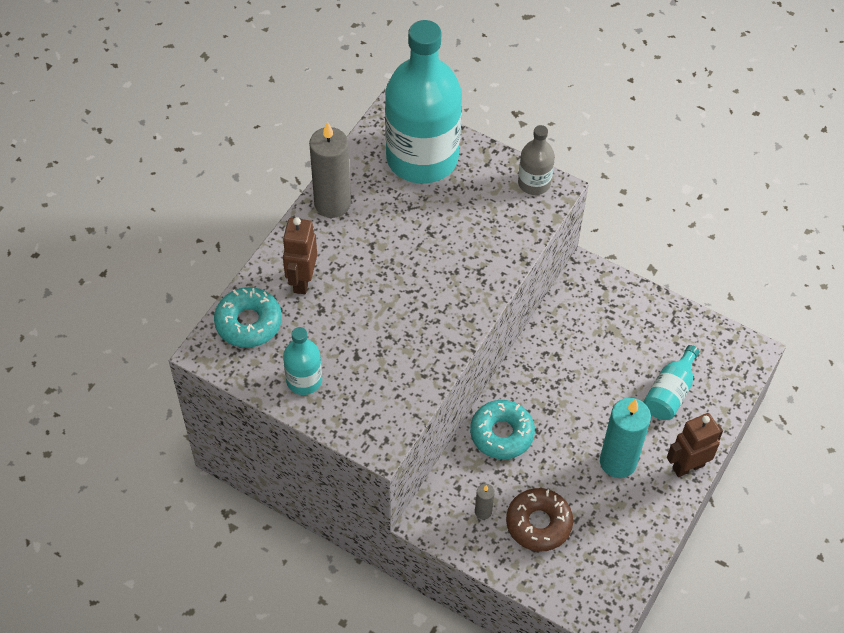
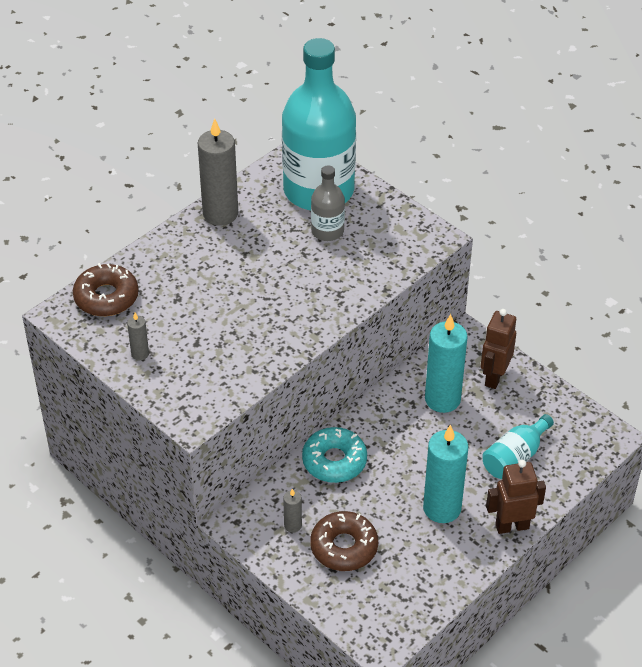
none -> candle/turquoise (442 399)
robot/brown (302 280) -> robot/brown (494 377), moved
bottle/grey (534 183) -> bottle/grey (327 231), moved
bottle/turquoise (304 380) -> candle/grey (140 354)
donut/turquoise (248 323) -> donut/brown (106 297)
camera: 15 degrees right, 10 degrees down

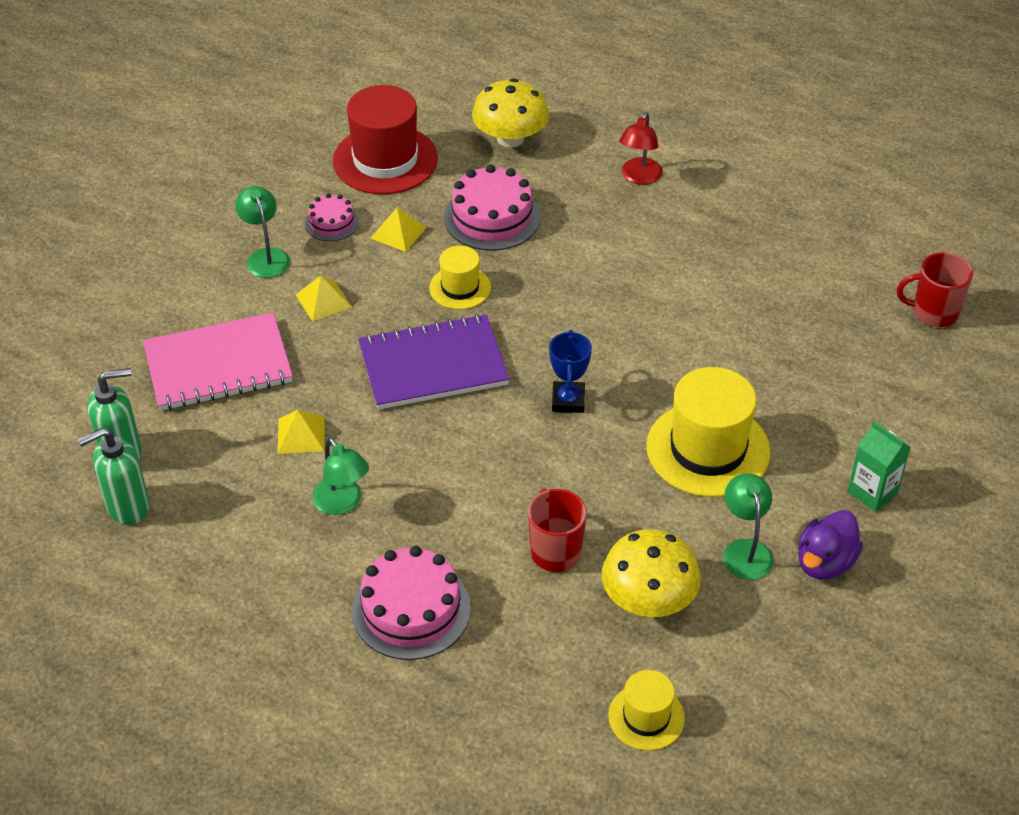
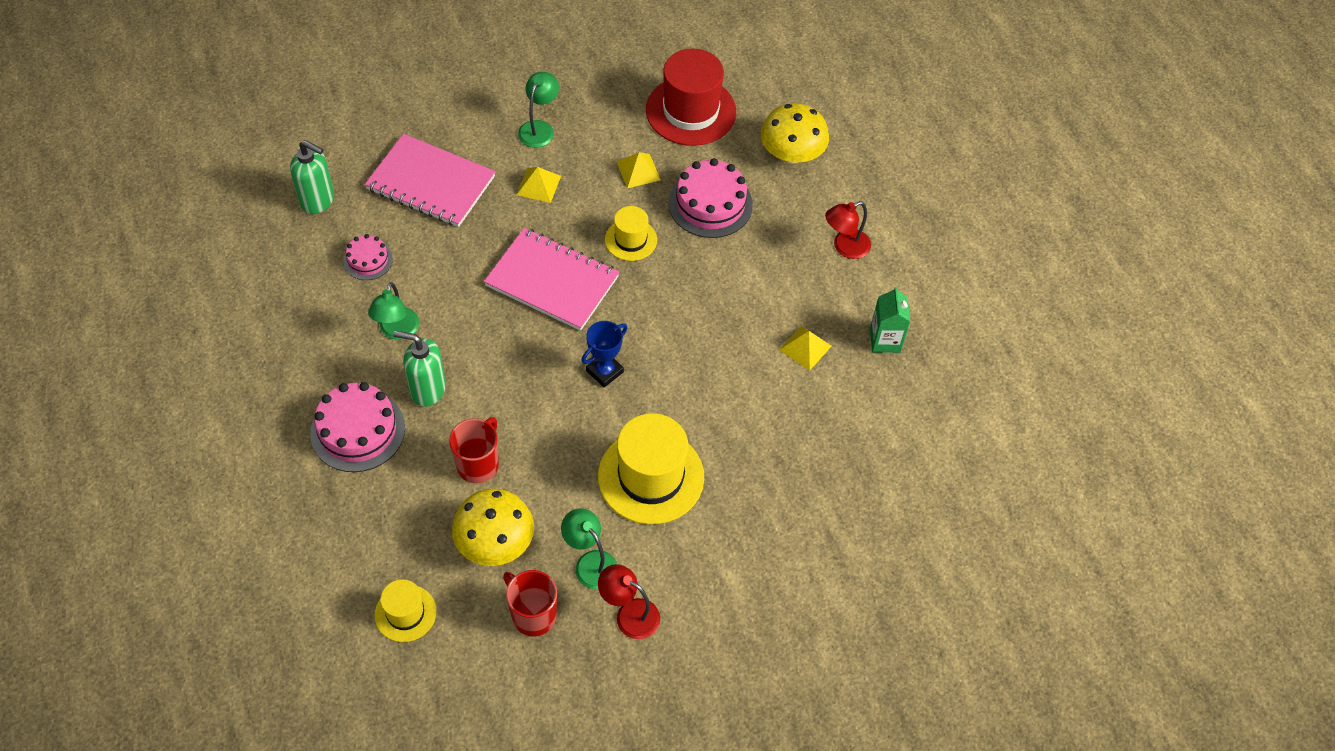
soap dispenser/green (127 507) -> soap dispenser/green (427 389), moved
pyramid/yellow (301 434) -> pyramid/yellow (805 348), moved
cake/pink (331 222) -> cake/pink (368 260), moved
carton/green (872 492) -> carton/green (885 340), moved
mug/red (933 312) -> mug/red (532 615), moved
duck/purple (825 562) -> lamp/red (629 614)
notebook/purple (433 365) -> notebook/pink (552 281)
lamp/green (745 550) -> lamp/green (590 562), 75 degrees counterclockwise
camera: 40 degrees right, 10 degrees up

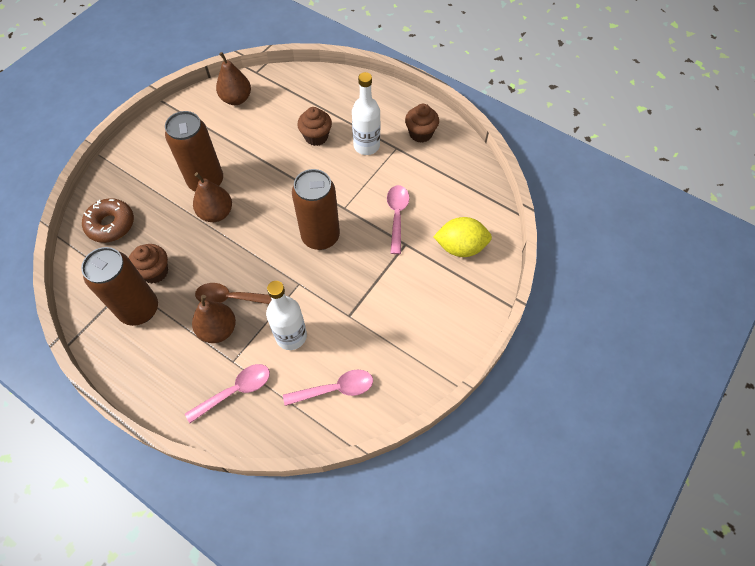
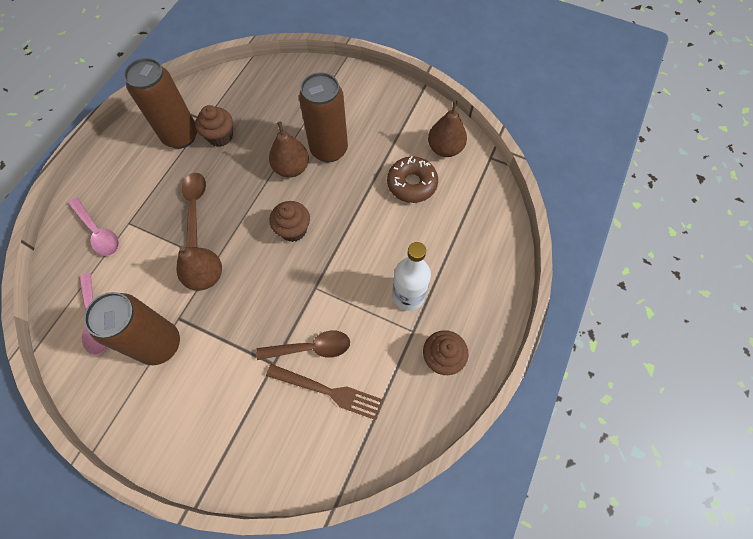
bottle/white (291 336) -> none
lemon/yellow (460 247) -> none
none -> fork/brown (329 391)
donut/brown (111 225) -> donut/brown (412 184), moved
pear/brown (218 329) -> pear/brown (205 276), moved
can/brown (320 236) -> can/brown (160 344), moved
cupcake/brown (316 137) -> cupcake/brown (293 230), moved
spoon/pink (397 216) -> spoon/brown (311 348)
camera: 80 degrees right, 5 degrees up

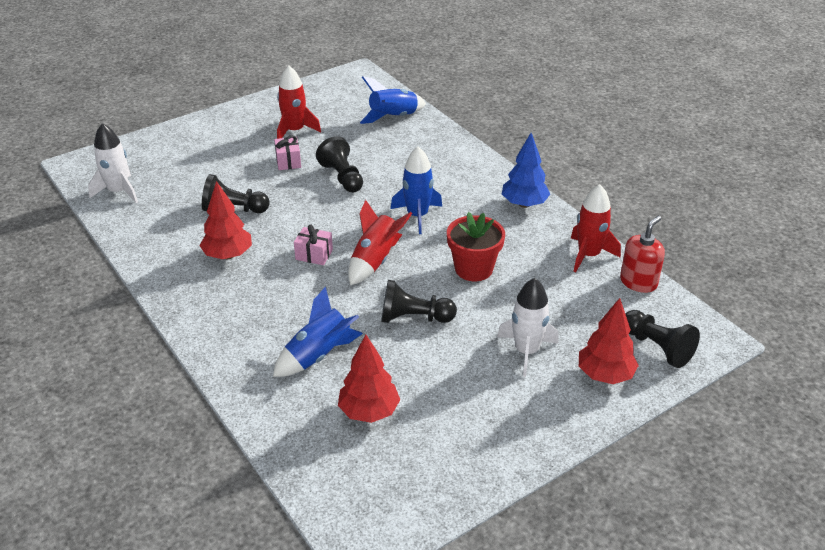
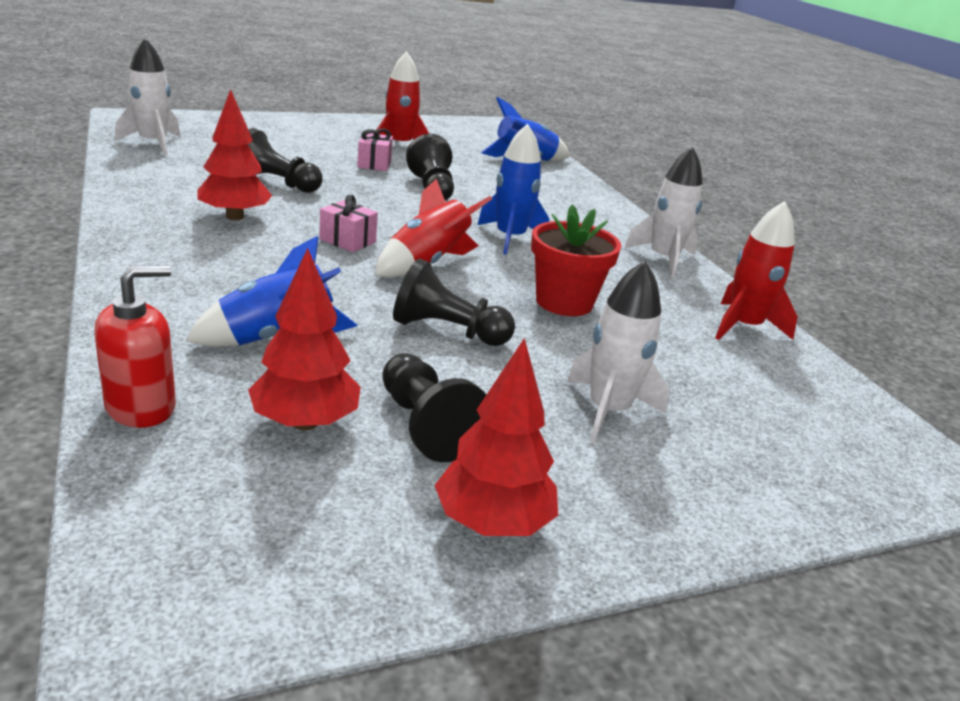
tree/red (605 375) -> tree/red (492 523), moved
soap dispenser/red (638 282) -> soap dispenser/red (141 407), moved
pawn/black (657 347) -> pawn/black (426 426), moved
tree/blue (524 204) -> rocket/white (663 259)
camera: 10 degrees right, 10 degrees down

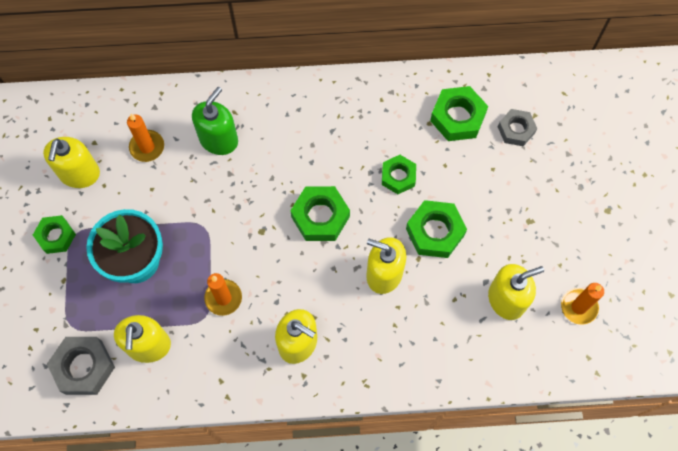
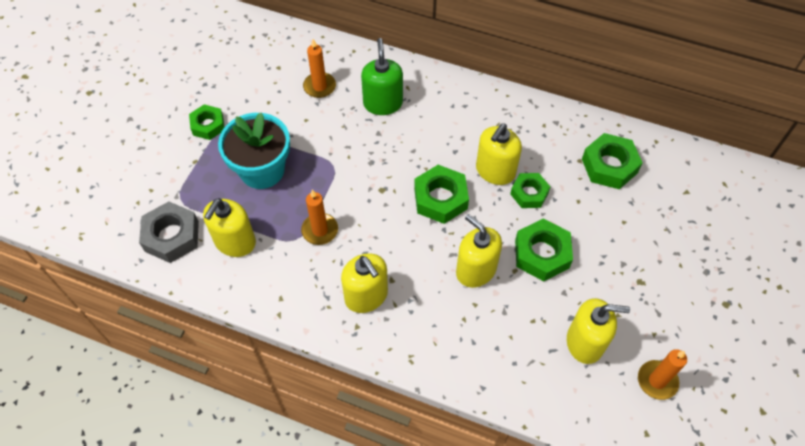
nut/grey (516 130) -> none
soap dispenser/yellow (79 173) -> soap dispenser/yellow (495 171), moved
soap dispenser/green (218 139) -> soap dispenser/green (383 103), 60 degrees counterclockwise
camera: 25 degrees right, 10 degrees down

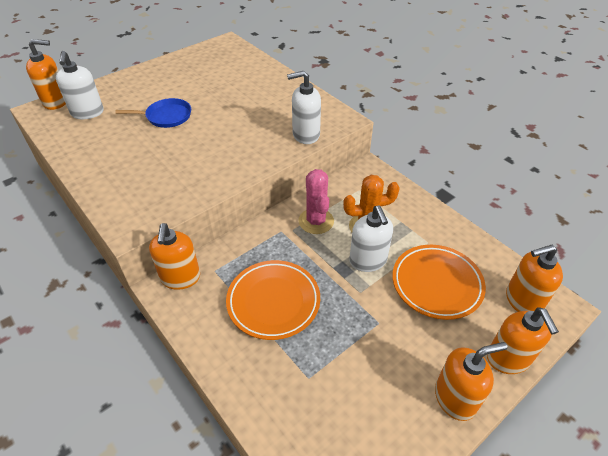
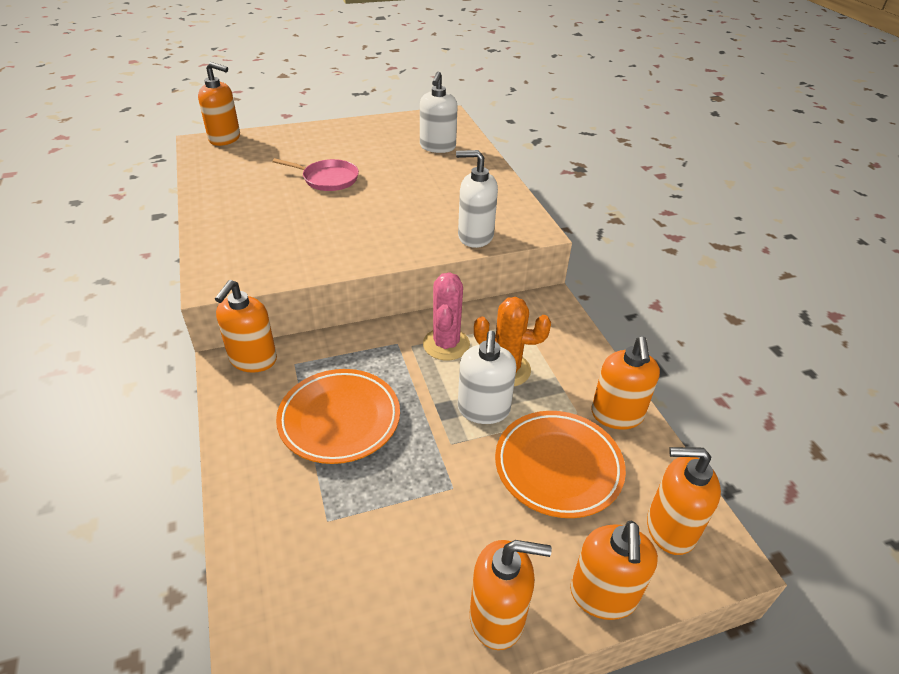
none -> soap dispenser/orange (617 415)
soap dispenser/white (87 113) -> soap dispenser/white (437 147), moved
pan/blue (166 116) -> pan/pink (327 179)
camera: 20 degrees right, 5 degrees down

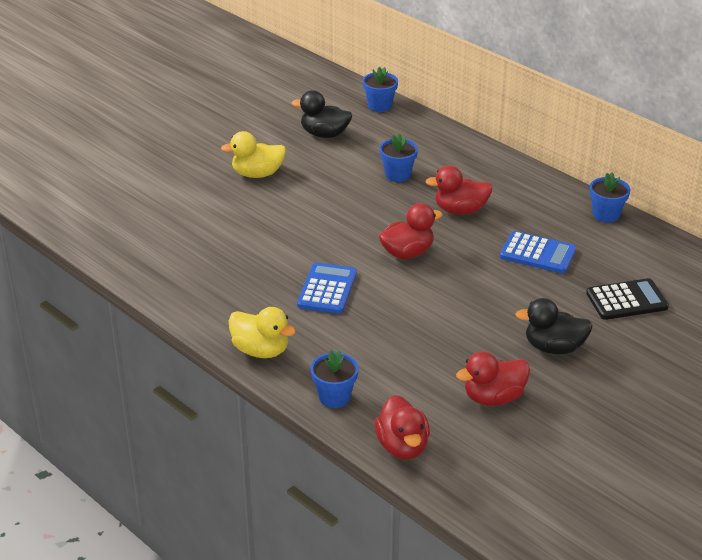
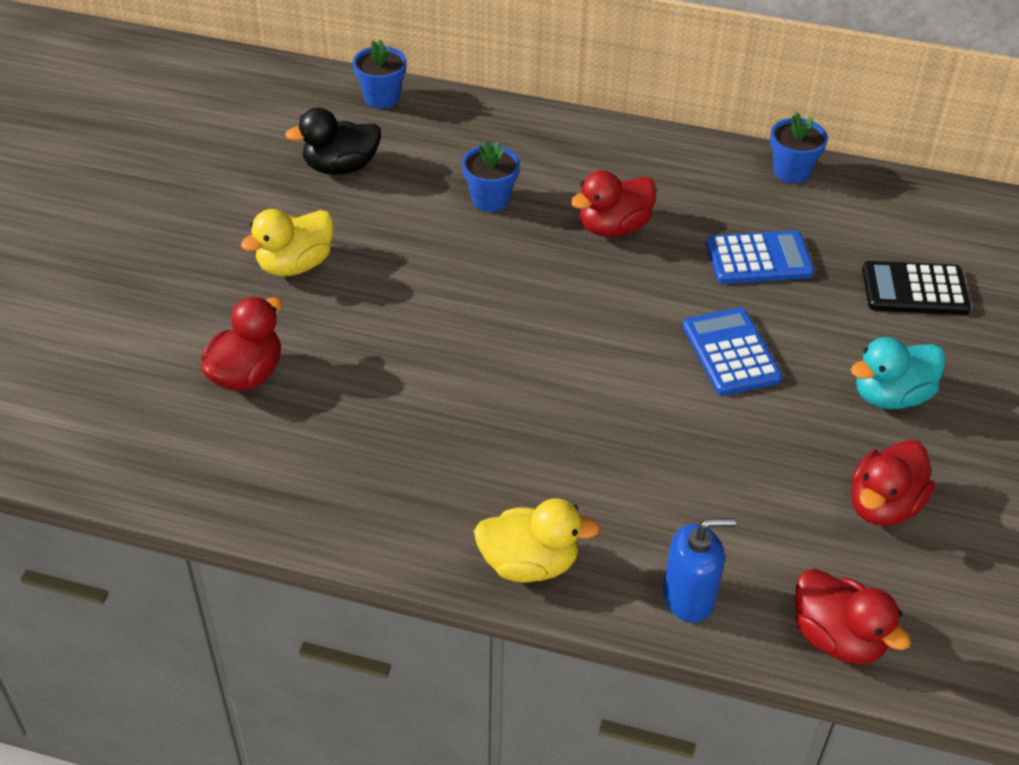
calculator/blue (327 289) -> calculator/blue (731 352), moved
duck/red (407 253) -> duck/red (247 374), moved
flower pot/blue (334 397) -> soap dispenser/blue (689 597)
duck/black (554 347) -> duck/turquoise (890 396)
calculator/black (626 300) -> calculator/black (914 289), 135 degrees counterclockwise
camera: 30 degrees left, 10 degrees up

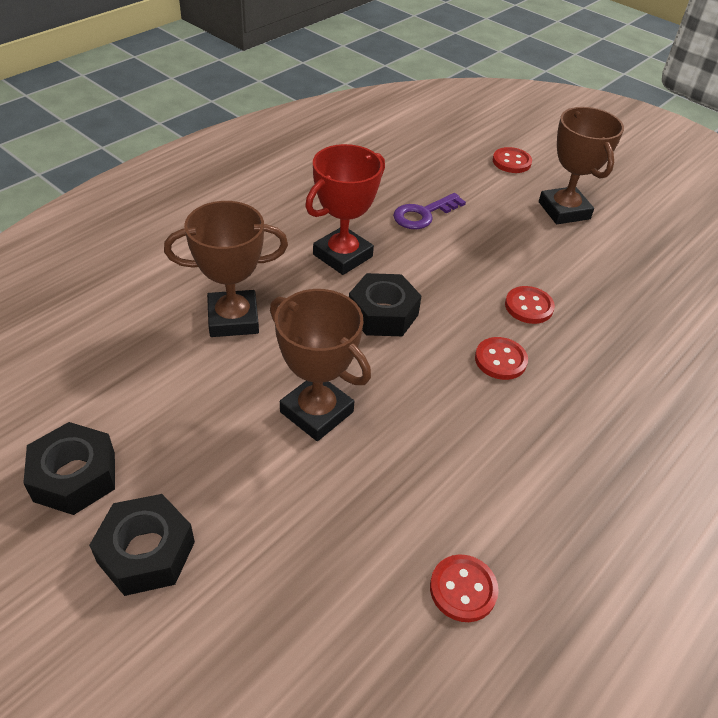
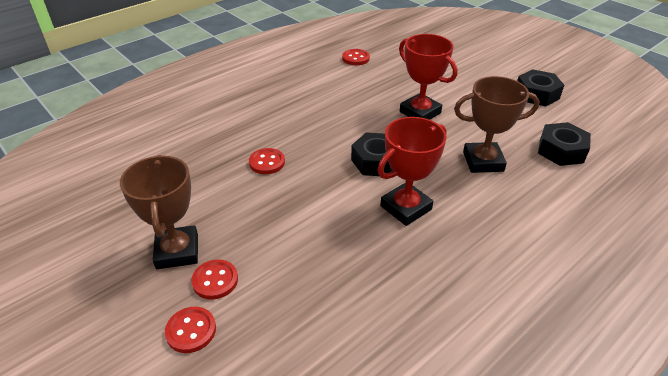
key/purple (423 214) -> none
nut/black (146 552) -> nut/black (561 151), moved
button/red (500 360) -> button/red (215 280), moved
trophy/brown (316 412) -> trophy/red (420 112)
camera: 170 degrees left, 5 degrees down

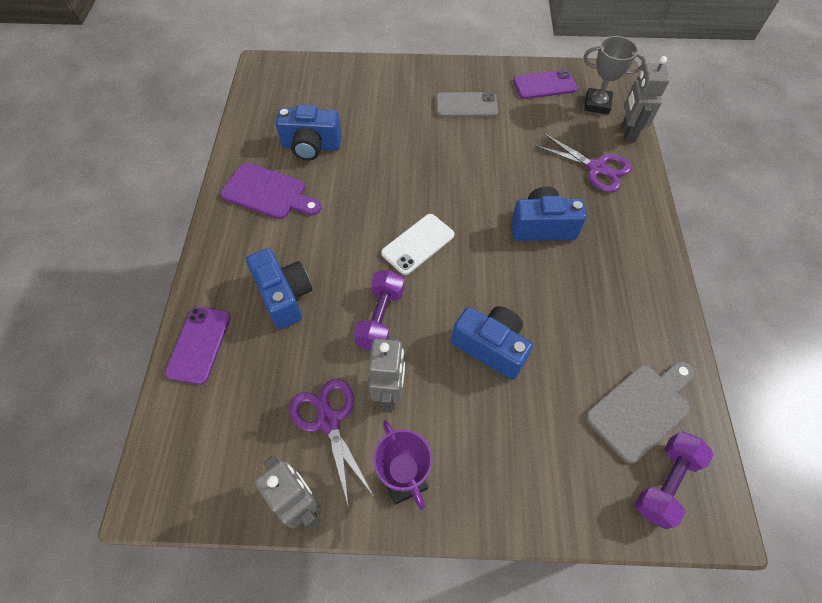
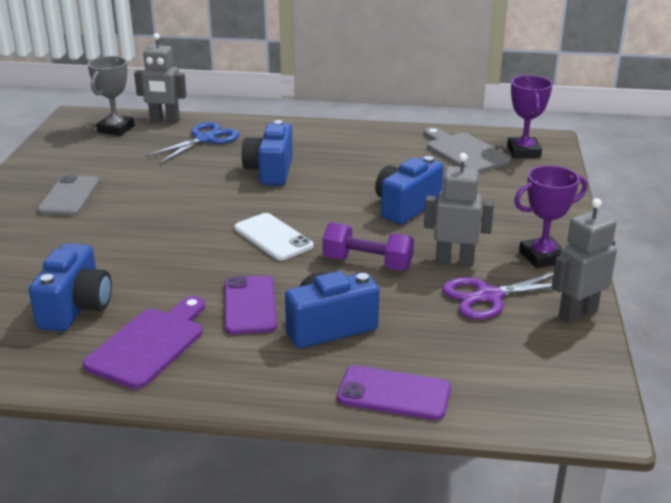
phone/purple (544 85) -> phone/purple (249 305), moved
dumbbell/purple (665 482) -> trophy/purple (523 152)
scissors/purple (596 168) -> scissors/blue (205 139)
camera: 85 degrees left, 30 degrees down

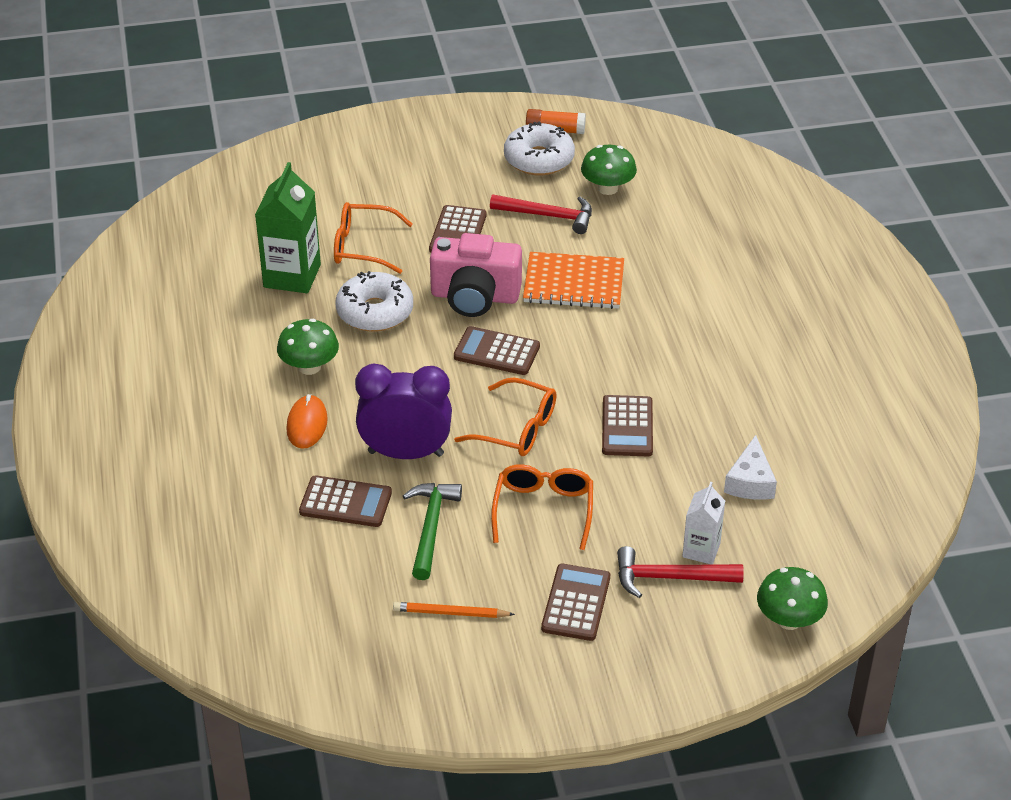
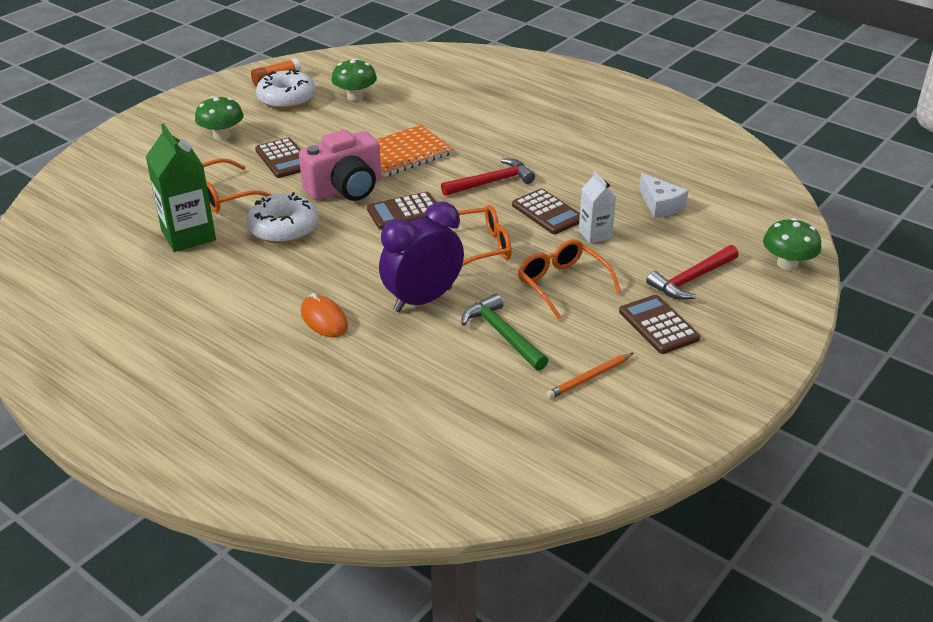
calculator/brown (345 502) -> none
mushroom/green (309 367) -> mushroom/green (222 135), moved
hammer/red (548 216) -> hammer/red (491 182), moved
carton/white (701 550) -> carton/white (595 234), moved
camera: 40 degrees left, 5 degrees down

